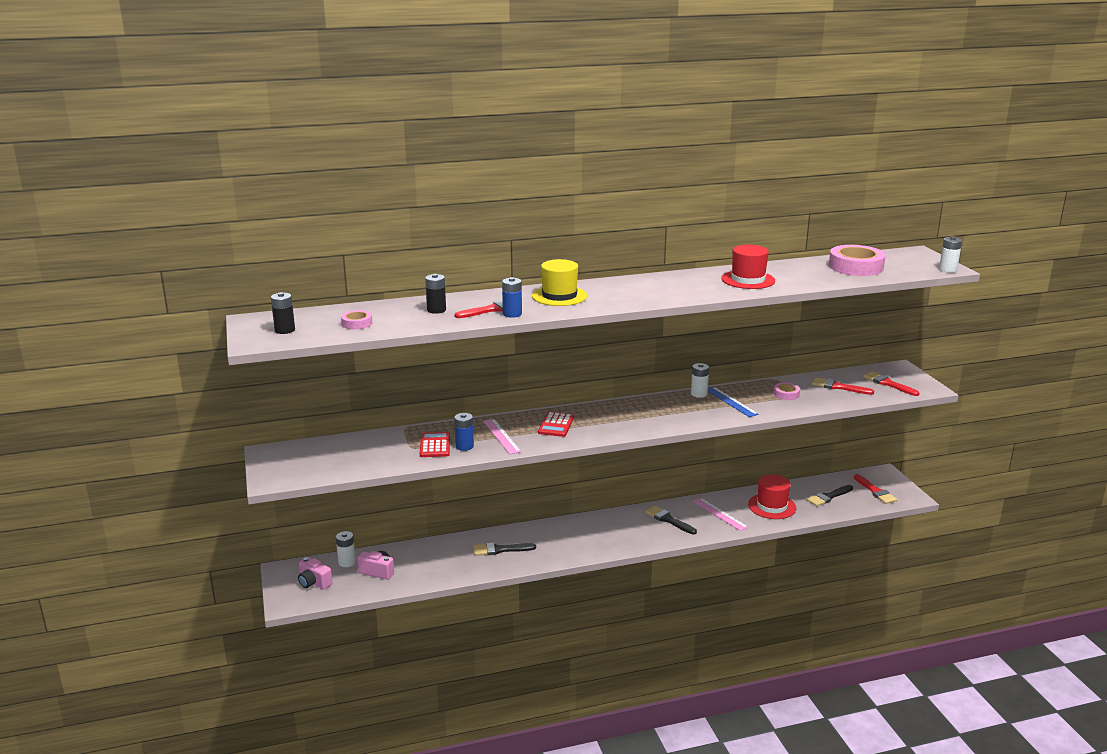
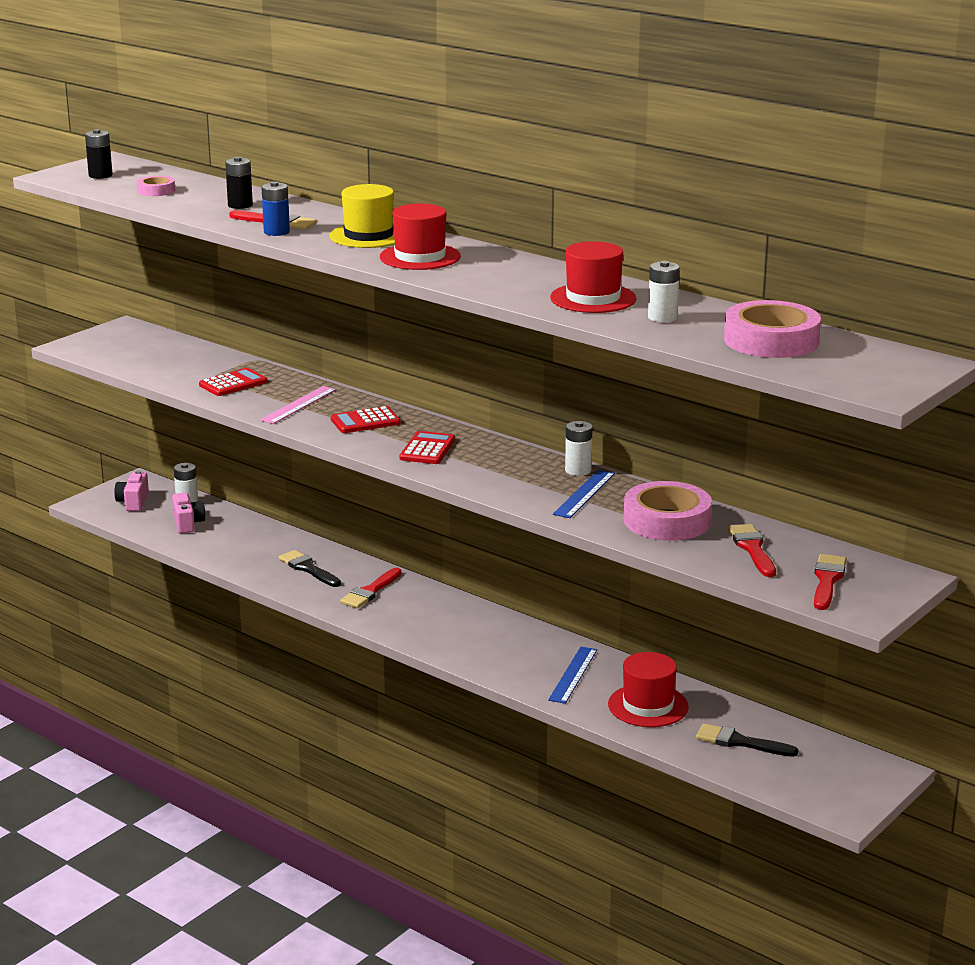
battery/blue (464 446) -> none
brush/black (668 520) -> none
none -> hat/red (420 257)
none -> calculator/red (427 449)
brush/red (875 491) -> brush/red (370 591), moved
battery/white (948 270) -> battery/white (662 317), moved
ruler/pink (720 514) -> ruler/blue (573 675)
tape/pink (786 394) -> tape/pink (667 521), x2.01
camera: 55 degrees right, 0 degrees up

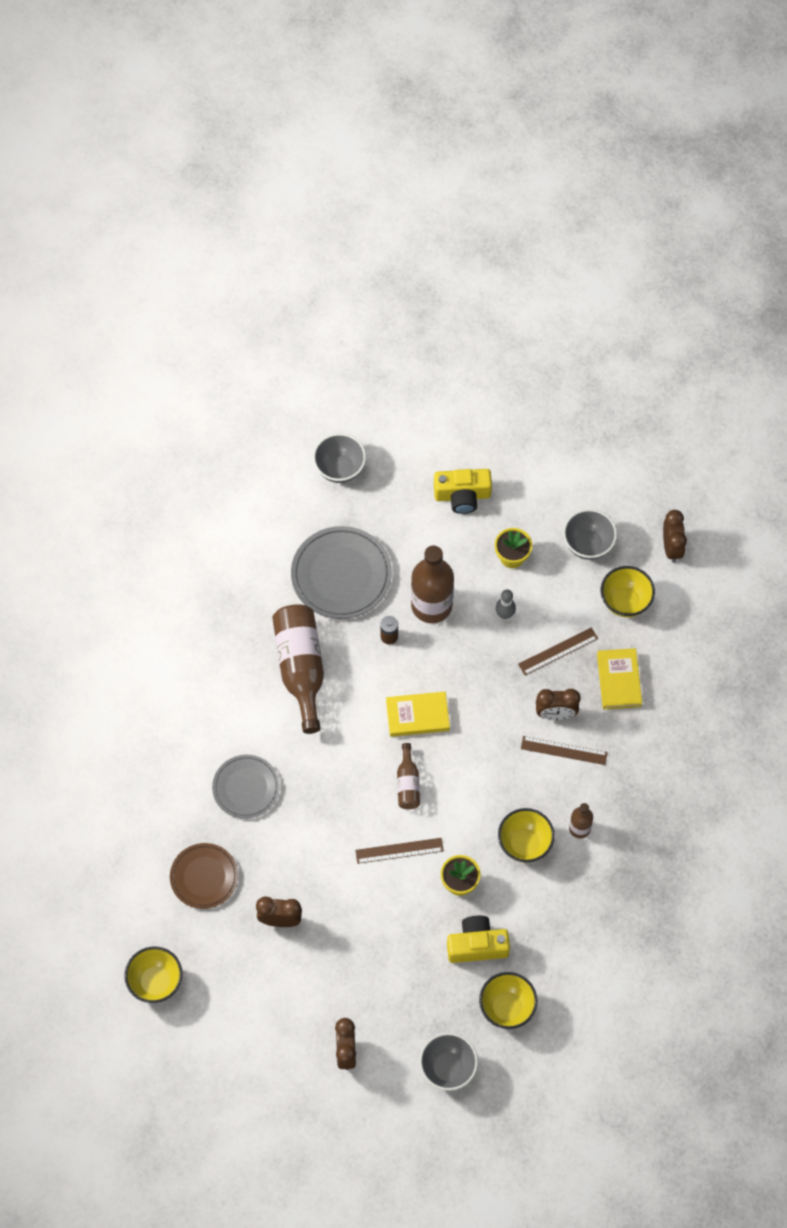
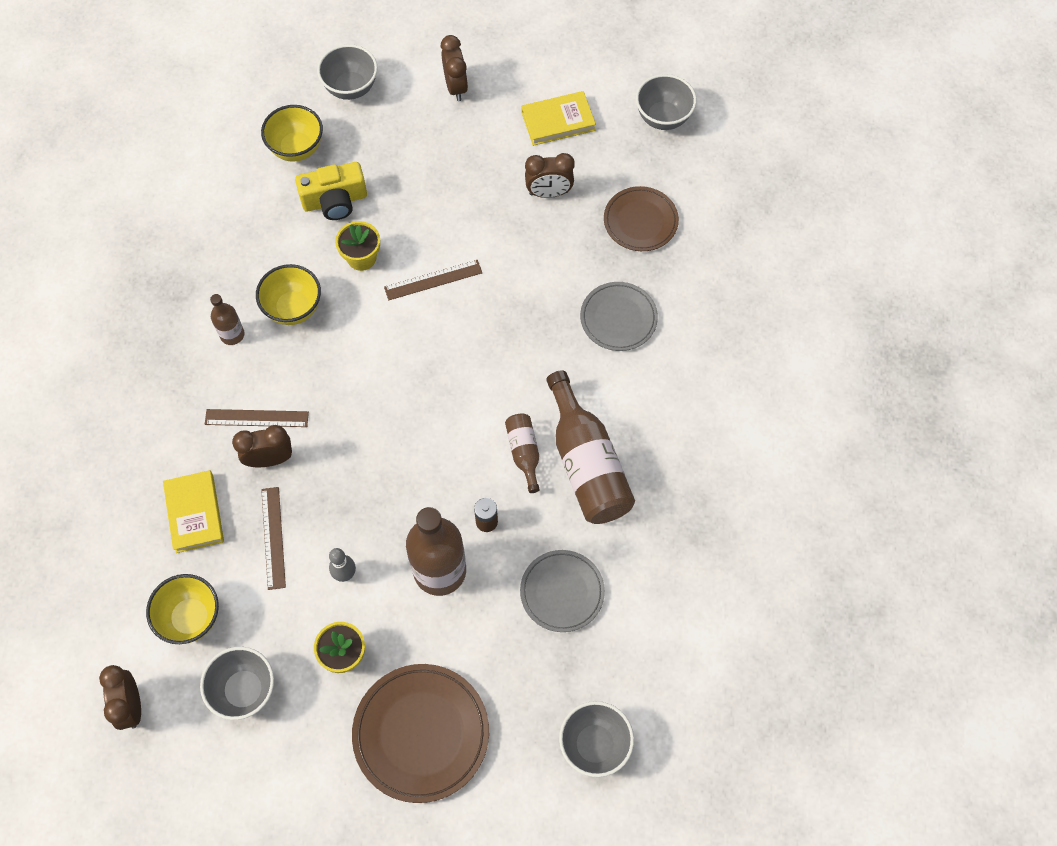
book/yellow (417 715) -> book/yellow (558 121), moved
bottle/brown (408 783) -> bottle/brown (524 453), moved
camera/yellow (462 496) -> plate/brown (421 733)
bowl/yellow (156 982) -> bowl/grey (663 118)
ruler/brown (558 651) -> ruler/brown (273 537), 60 degrees counterclockwise
plate/grey (341 575) -> plate/grey (562 592), x0.64
camera: 170 degrees right, 0 degrees up

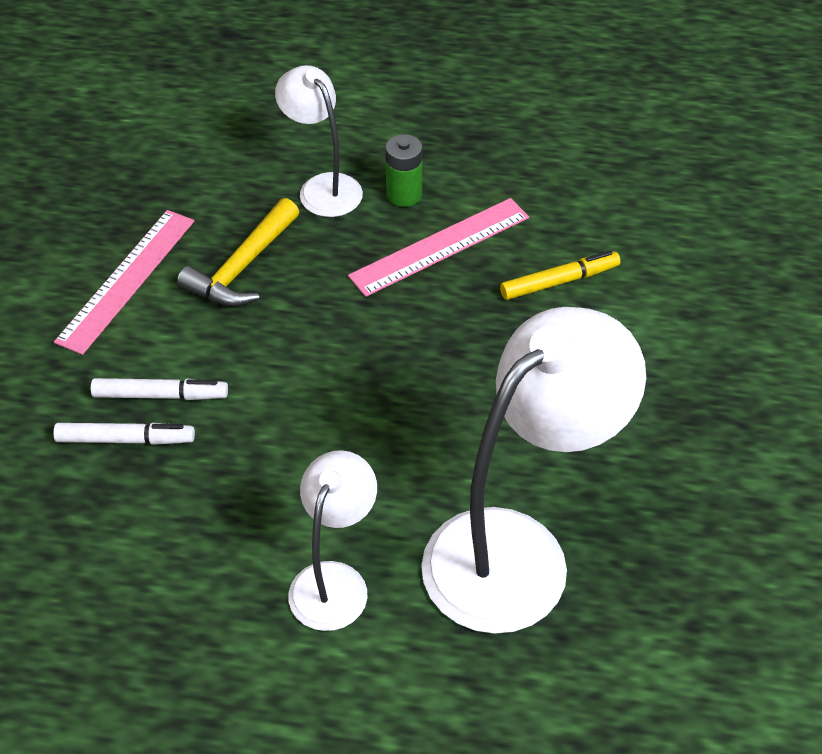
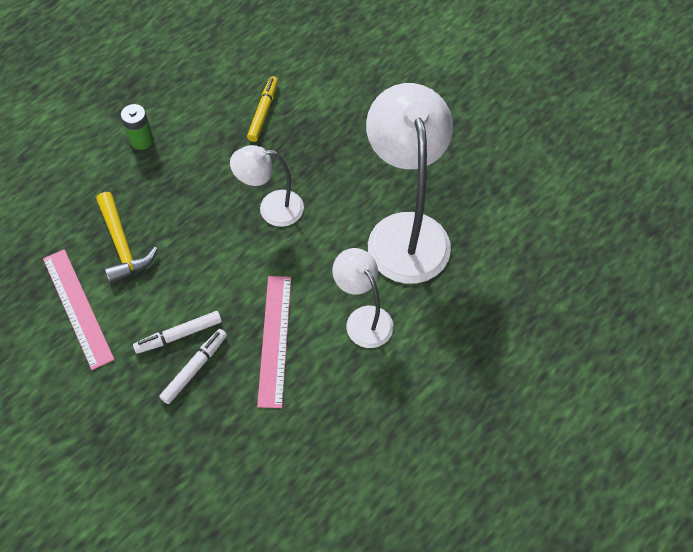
lamp/white (323 187) -> lamp/white (271 208), moved
ruler/pink (440 246) -> ruler/pink (275 340), moved
marker/white (160 395) -> marker/white (179 335), 150 degrees counterclockwise
camera: 55 degrees left, 10 degrees up

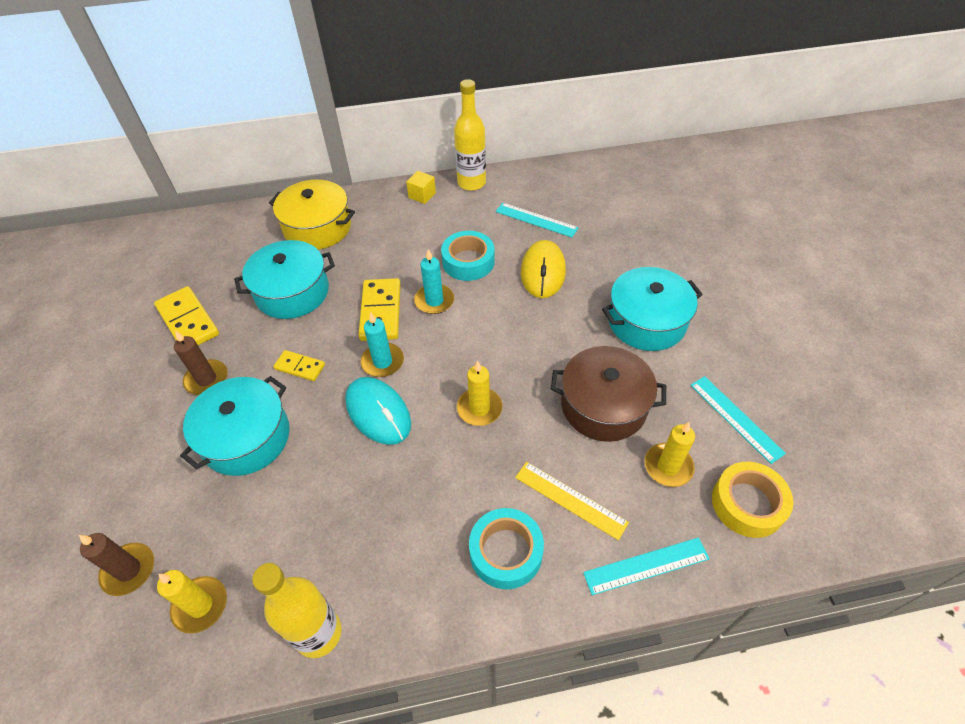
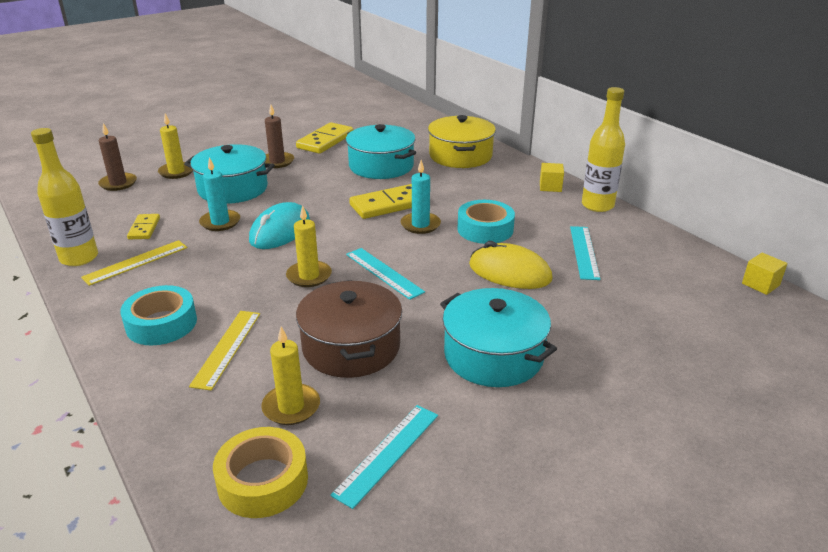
none -> ruler/yellow (136 262)
none -> cube/yellow (760 284)
candle/yellow (200 605) -> candle/yellow (176 172), moved
domino/yellow (300 367) -> domino/yellow (144 228), moved
candle/turquoise (382 362) -> candle/turquoise (220 222), moved
ruler/turquoise (646 566) -> ruler/turquoise (383 273), moved
mouse/yellow (543 272) -> mouse/yellow (509 272), 45 degrees clockwise
camera: 65 degrees right, 20 degrees down

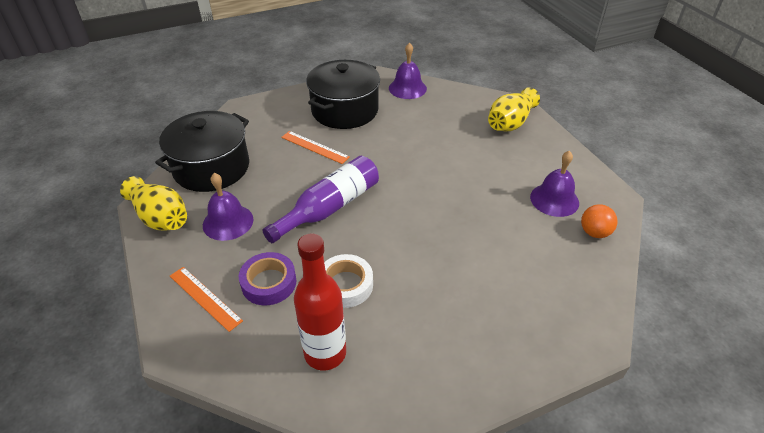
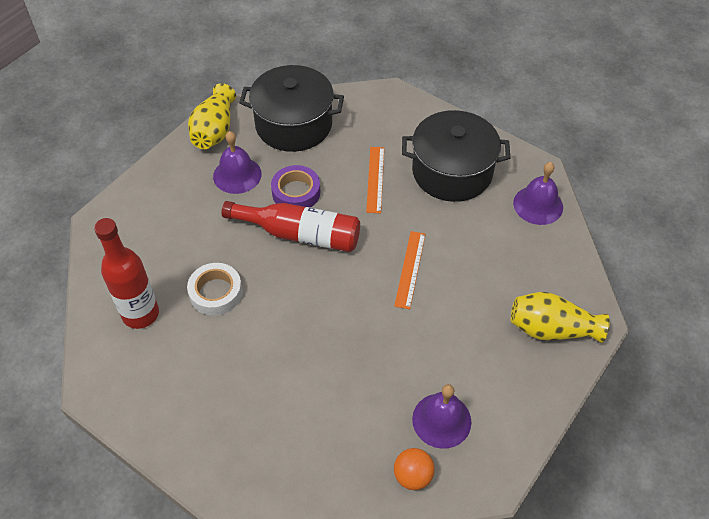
ruler/orange (205 298) -> ruler/orange (410 269), moved
tape/purple (269 283) -> tape/purple (296 192), moved
bottle/purple (329 207) -> bottle/red (300 234)
camera: 60 degrees right, 10 degrees up

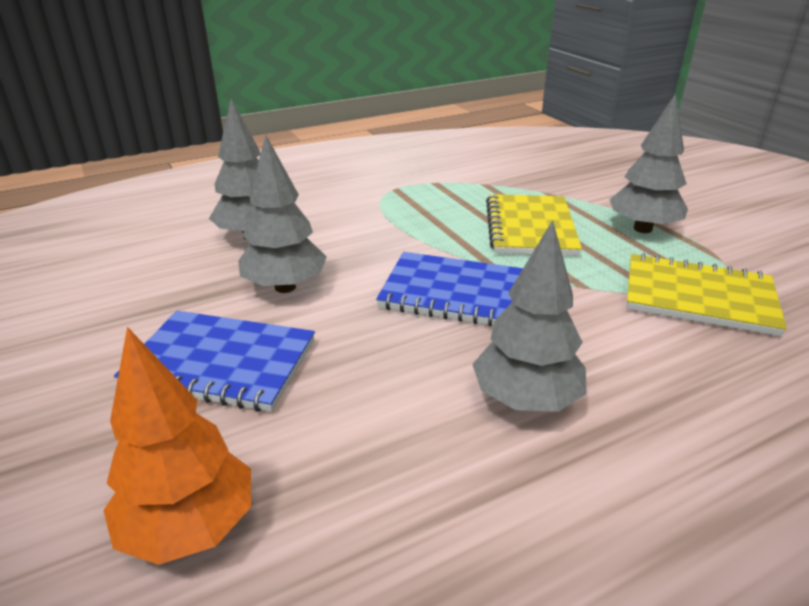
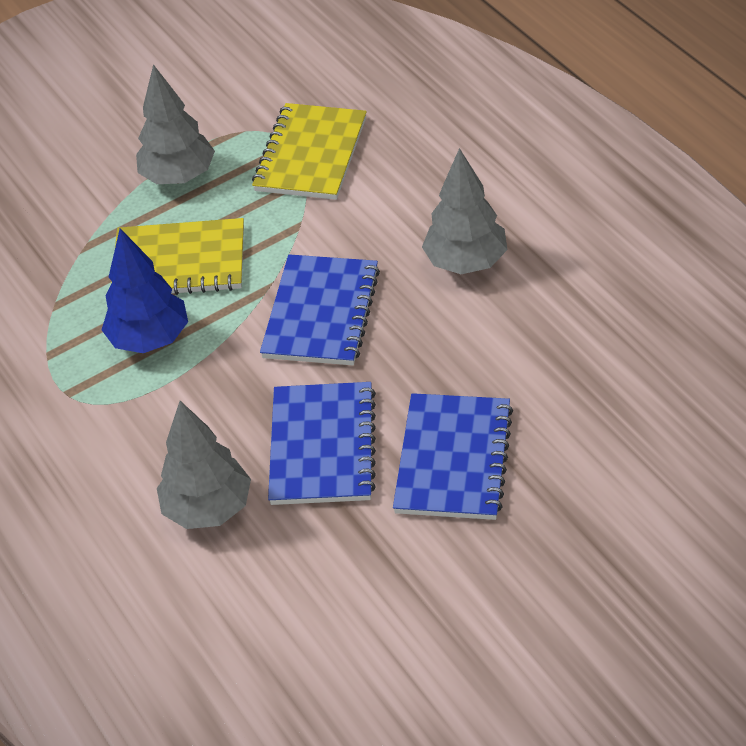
tree/orange (190 528) -> none
none -> tree/blue (150 339)
tree/grey (285 287) -> notebook/blue (322 446)
camera: 90 degrees left, 15 degrees up

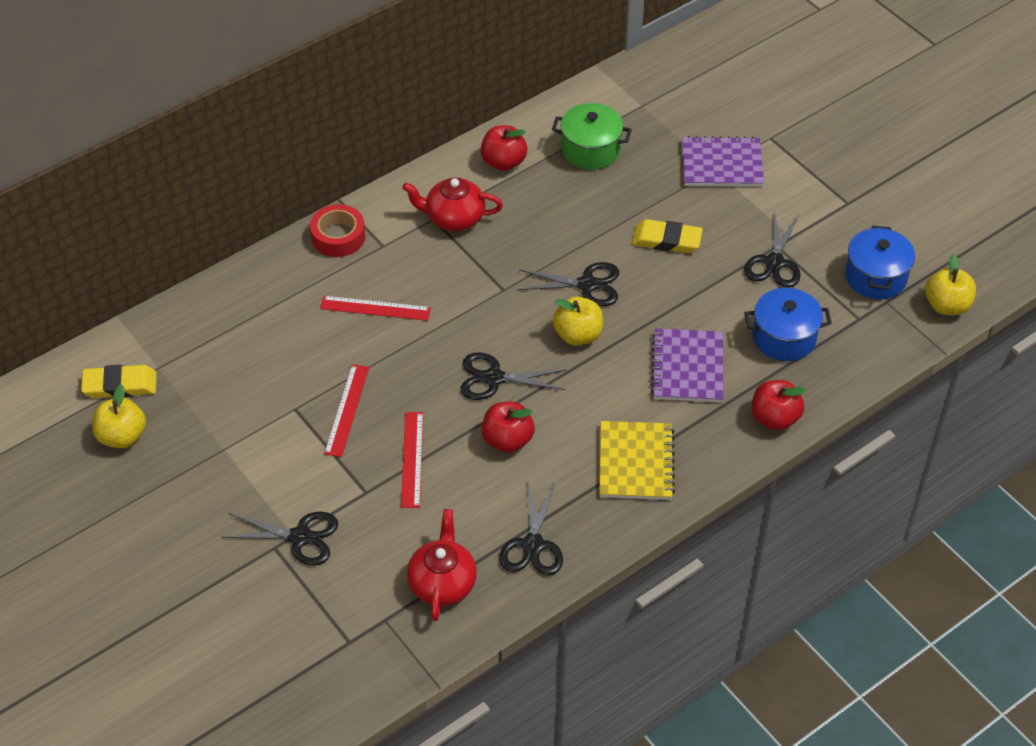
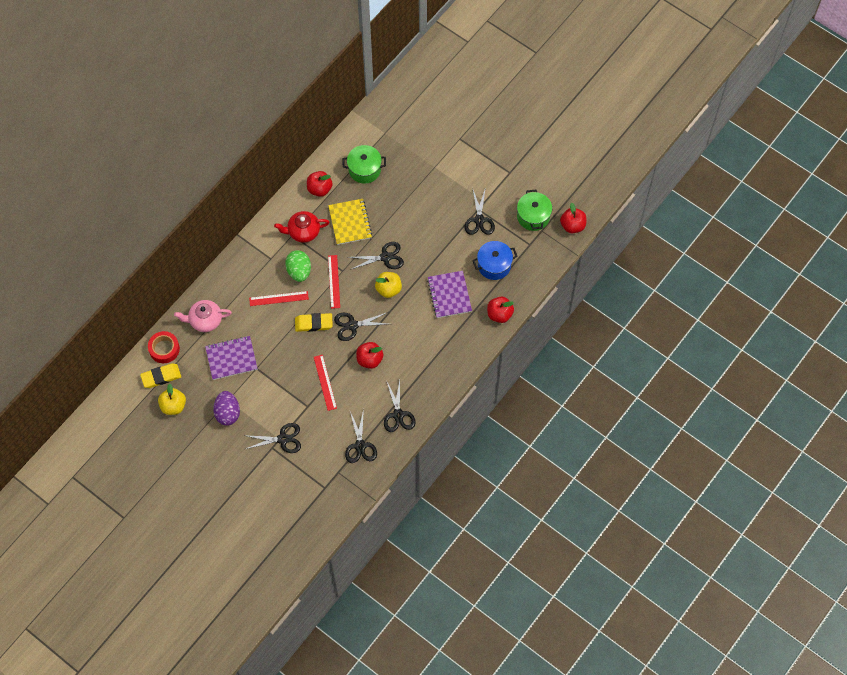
none -> teapot/pink (205 320)
none -> egg/purple (228 413)
none -> egg/green (299 271)
tape/red (338 237) -> tape/red (164 349), moved
ruler/red (347 410) -> ruler/red (334 281), moved
notebook/yellow (636 462) -> notebook/yellow (350 222), moved
eraser/yellow (666 240) -> eraser/yellow (313 323), moved
notebook/purple (722 164) -> notebook/purple (231 358), moved
teapot/red (442 583) -> scissors/black (360 446)
pot/blue (875 277) -> pot/green (533 216)
apple/yellow (946 305) -> apple/red (572 225)
camera: 15 degrees left, 15 degrees up

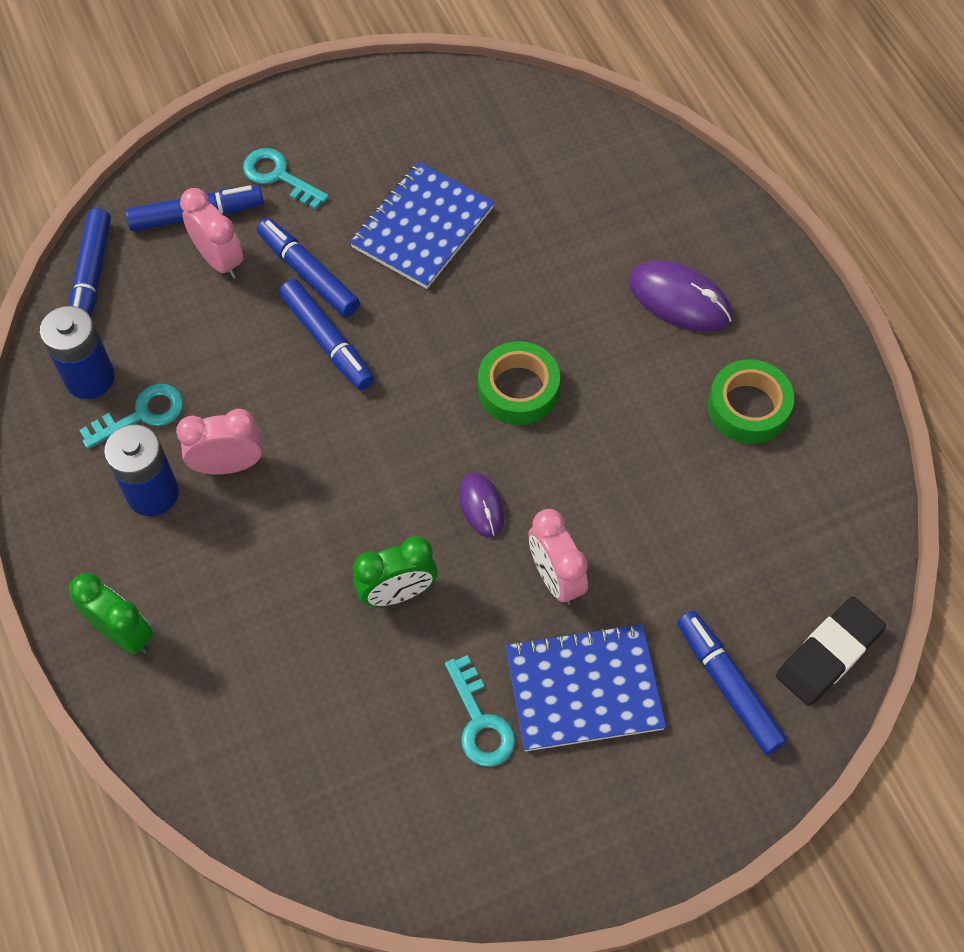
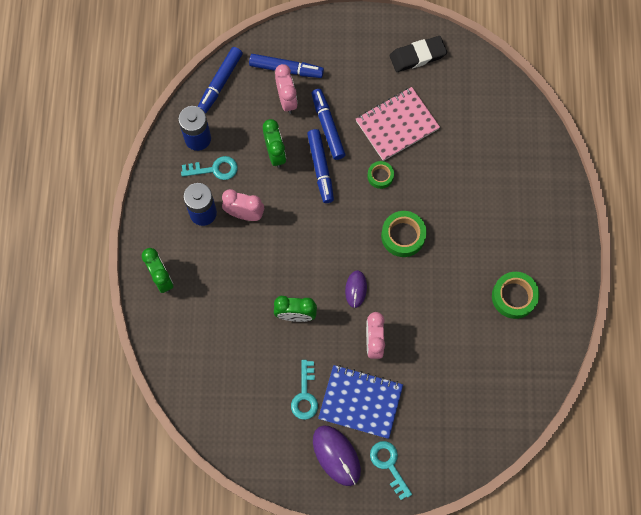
marker/blue (728 686) -> none
none -> clock/green (275 153)
none -> tape/green (380 176)
key/turquoise (279 176) -> key/turquoise (389 465), moved
mouse/purple (679 299) -> mouse/purple (336 455), moved
eraser/black (828 654) -> eraser/black (417 56), moved
notebook/blue (422 227) -> notebook/pink (397 125)
camera: 25 degrees right, 10 degrees up

